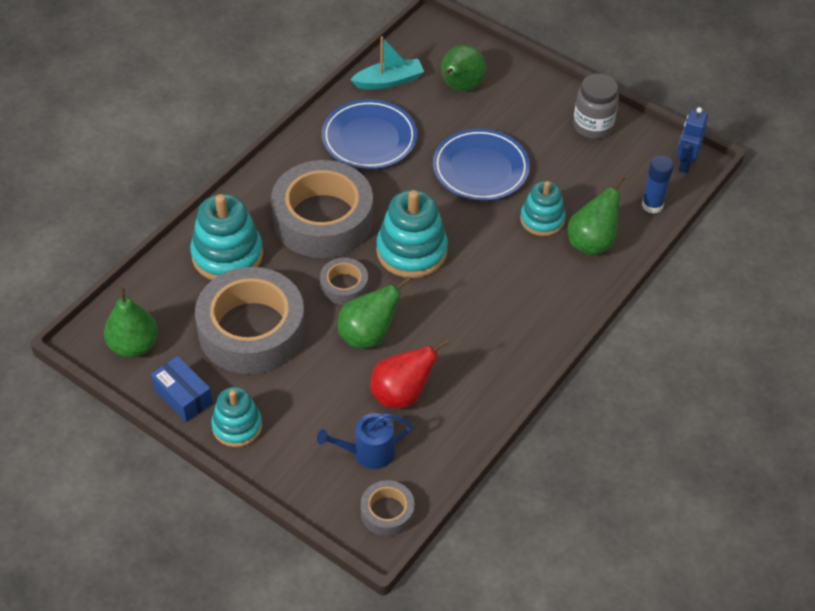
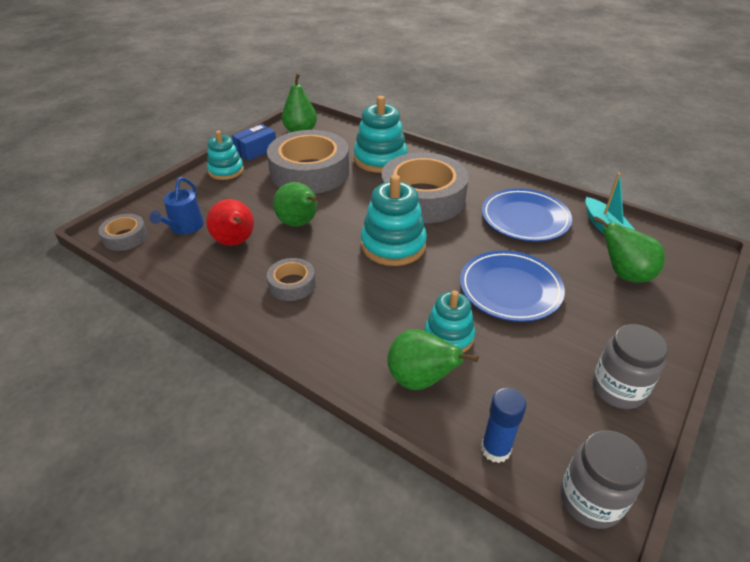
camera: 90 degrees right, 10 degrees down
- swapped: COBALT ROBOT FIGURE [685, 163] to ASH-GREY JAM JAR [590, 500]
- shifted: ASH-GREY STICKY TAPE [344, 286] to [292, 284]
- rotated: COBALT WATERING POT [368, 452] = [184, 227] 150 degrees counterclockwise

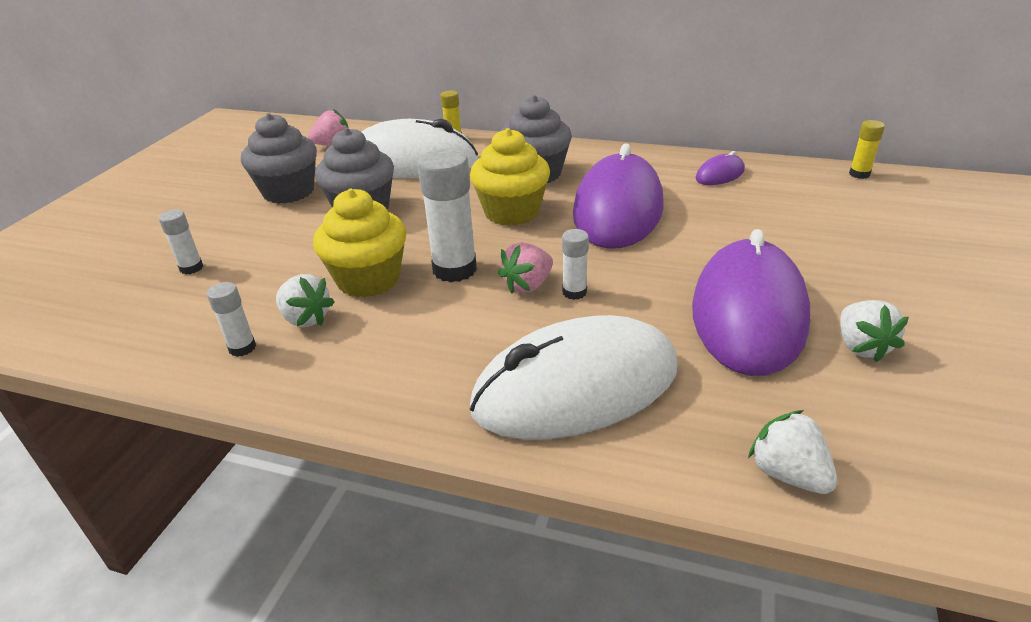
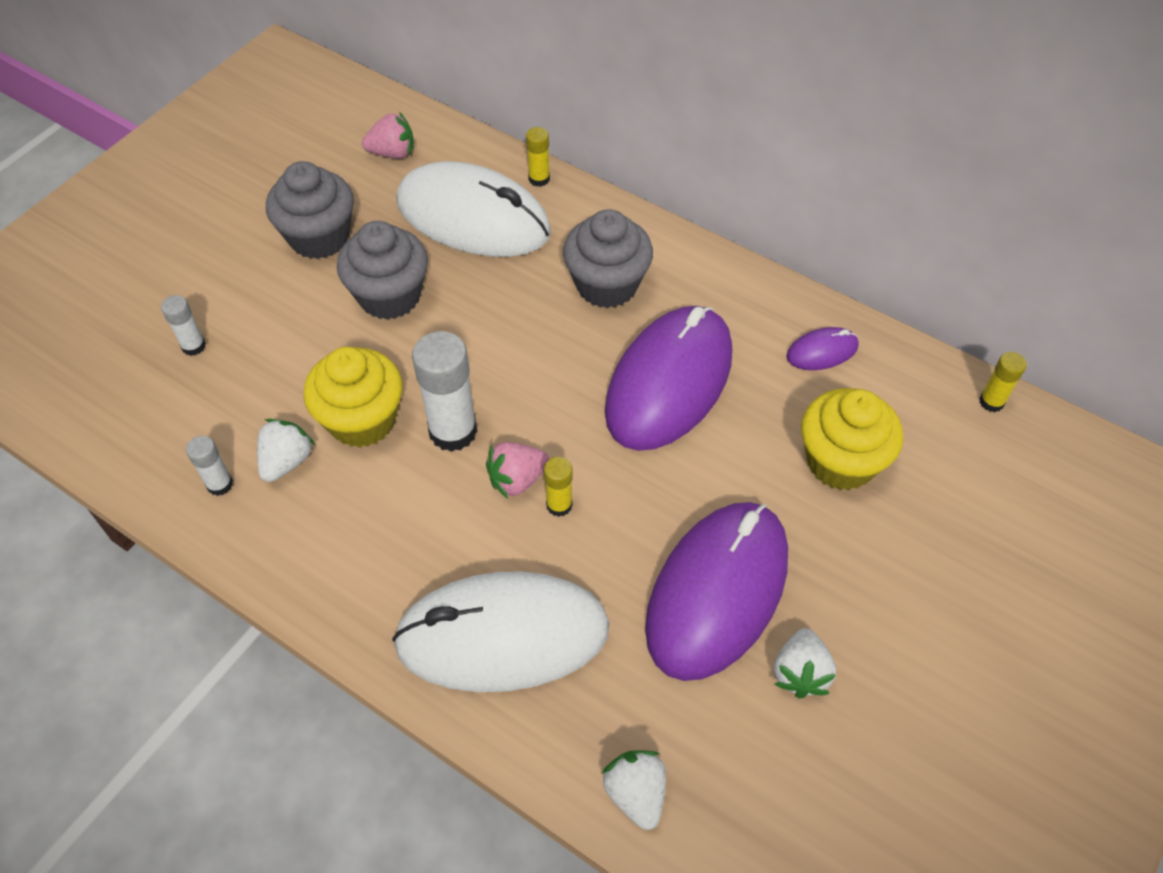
camera: 15 degrees right, 20 degrees up
- shifted: BRIGHT YELLOW CUPCAKE [511, 212] to [840, 461]
- repainted: WHITE GLUE [574, 292] to BRIGHT YELLOW GLUE [559, 505]
- rotated: WHITE TOY STRAWBERRY [306, 319] = [287, 461] 120 degrees counterclockwise

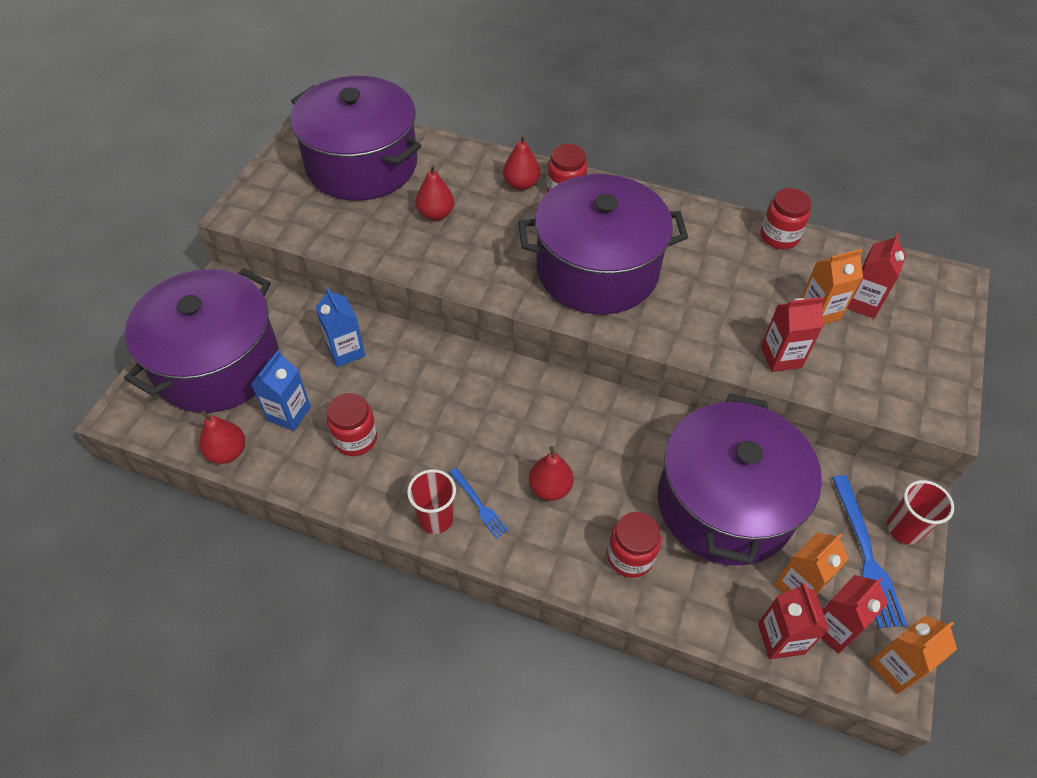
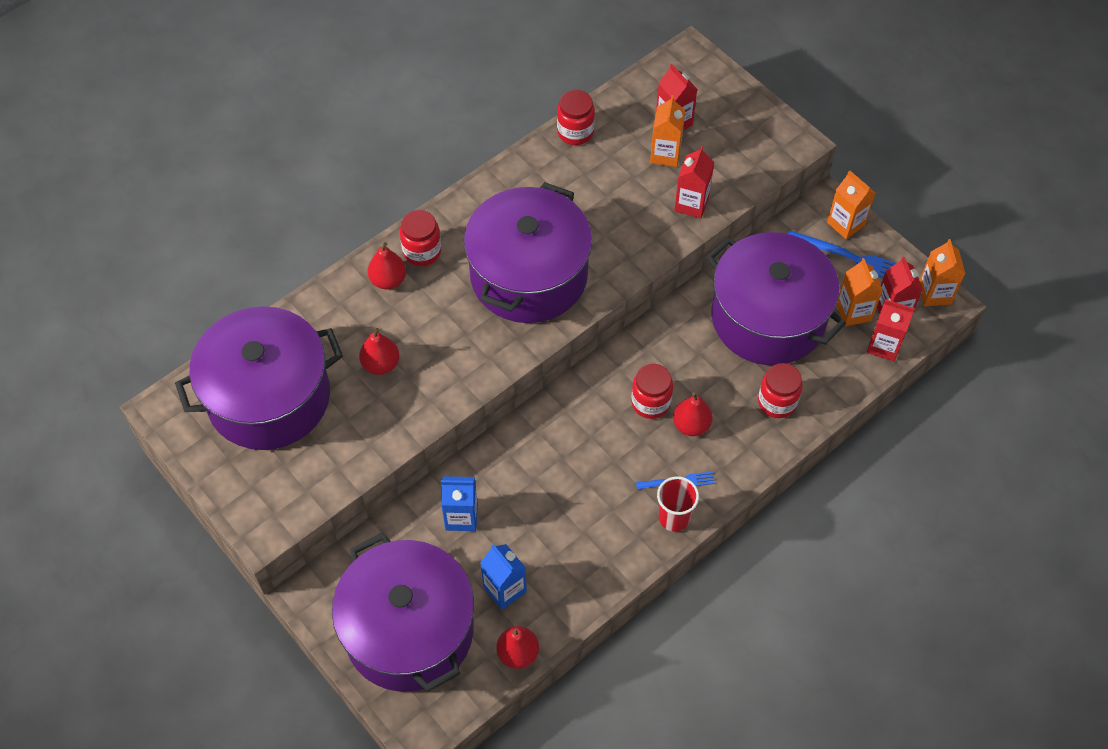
camera: 60 degrees left, 5 degrees up
- shifted: SCARLET JAM JAR [355, 439] to [650, 403]
- swapped: SCARLET BEAKER [904, 529] to ORANGE CARTON [846, 224]

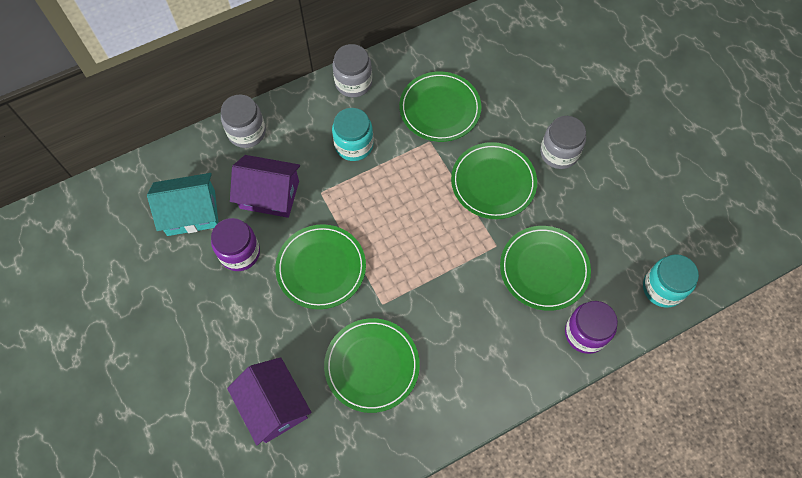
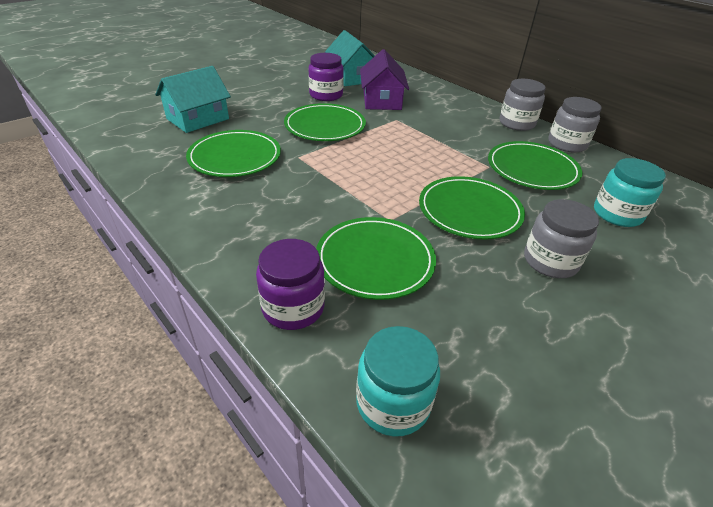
camera: 75 degrees right, 25 degrees down
- shifted: ASH-GREY JAM JAR [247, 132] to [567, 144]
- shifted: TURQUOISE JAM JAR [354, 145] to [617, 214]
- repainted: ROYAL PURPLE COTTAGE [273, 405] to TURQUOISE COTTAGE [198, 119]

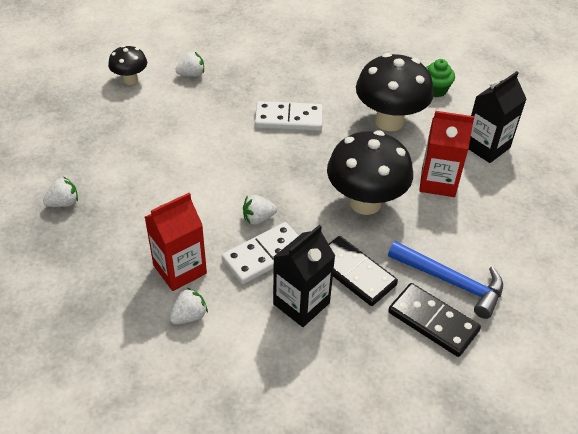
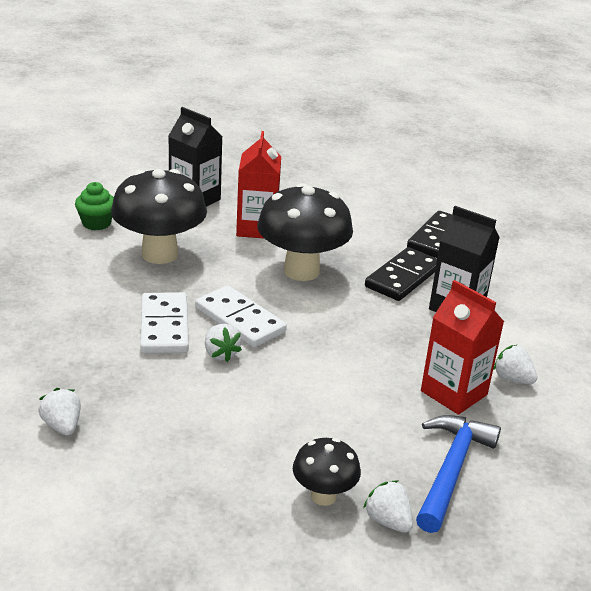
camera: 100 degrees left, 15 degrees down
- shifted: JET-BLACK MUSHROOM [130, 80] to [323, 496]
- shifted: WHITE TOY STRAWBERRY [258, 218] to [220, 354]
- shifted: WHITE DOMINO [264, 255] to [240, 320]
- shifted: COBALT CARPENTER'S HAMMER [451, 282] to [451, 470]

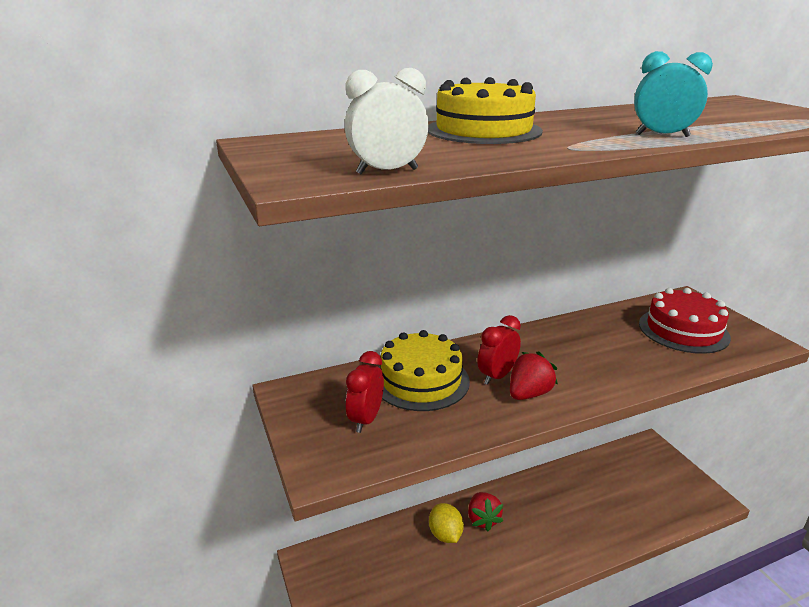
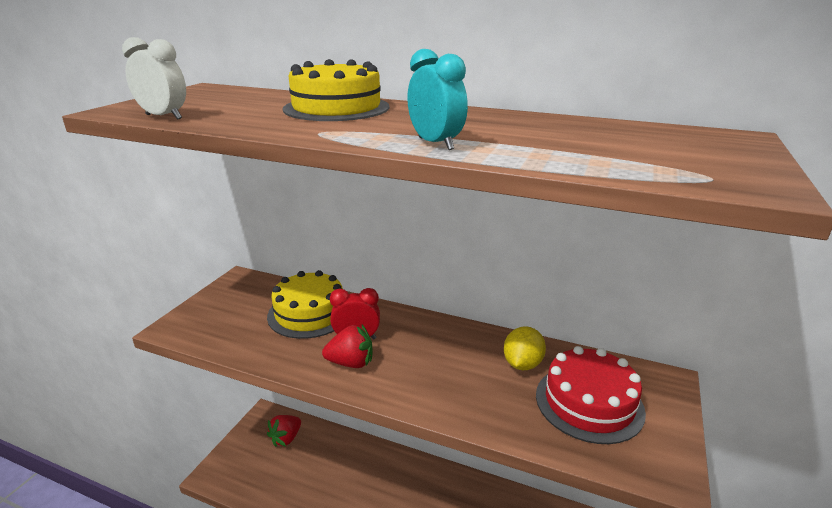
camera: 45 degrees right, 0 degrees up
- gone: SCARLET BEDSIDE CLOCK [366, 419]
- shifted: SCARLET TOY STRAWBERRY [483, 519] to [286, 438]
- shifted: BRIGHT YELLOW TOY LEMON [445, 534] to [522, 364]

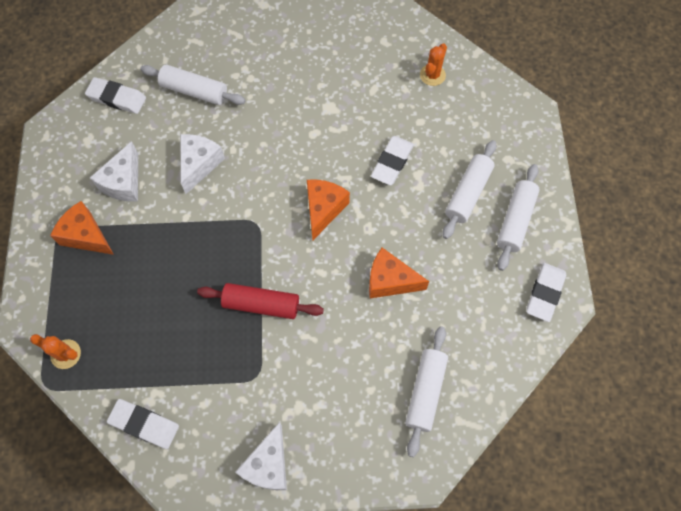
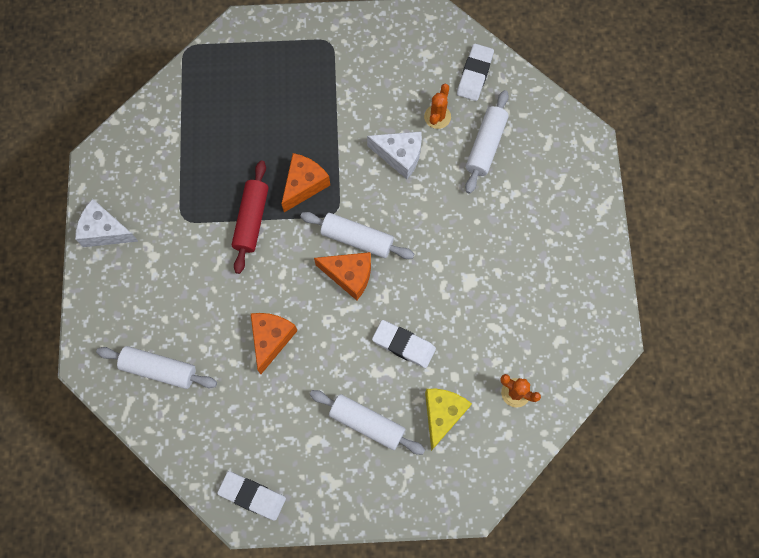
camera: 90 degrees right, 5 degrees up
- gone: WHITE CHEESE [124, 182]
- shifted: WHITE ROLLING PIN [515, 220] to [357, 239]
- shifted: ORANGE CHEESE [86, 236] to [304, 185]
- shifted: ORANGE SAGUARO CACTUS [65, 354] to [437, 117]
- gone: WHITE ERASER [144, 424]
- new: BRIGHT YELLOW CHEESE [442, 415]

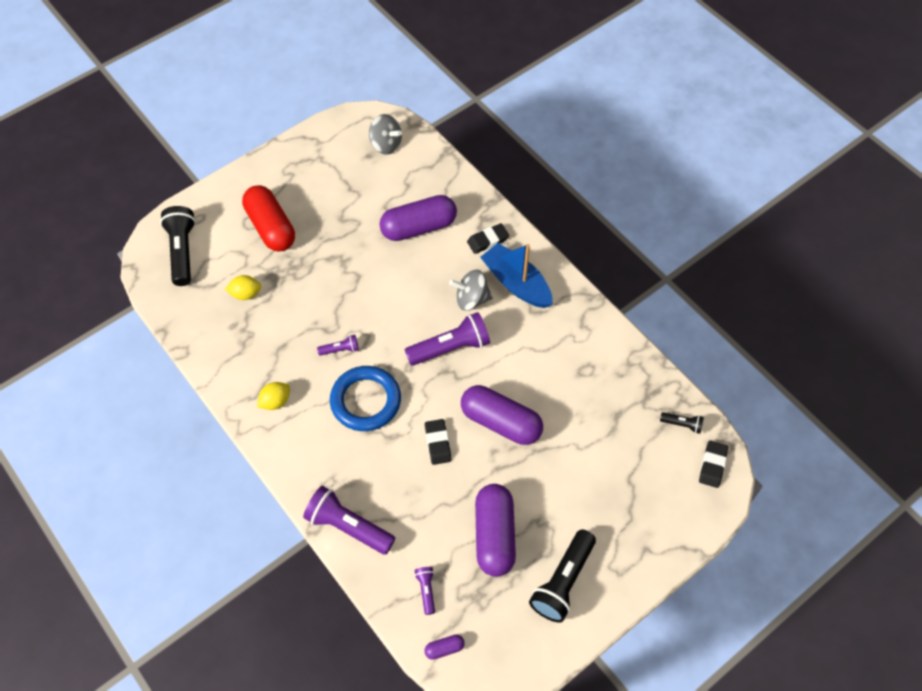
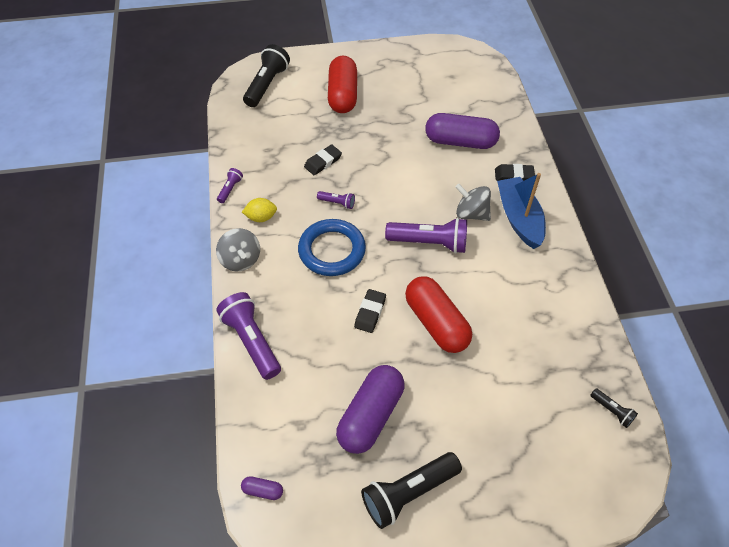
camera: 30 degrees right, 5 degrees down
- shifted: ASH-GREY TOY TOP [386, 145] to [240, 260]
- gone: BRIGHT YELLOW TOY LEMON [246, 294]
- repainted: ROYAL PURPLE PILL SHAPE [501, 422] to SCARLET PILL SHAPE [436, 323]
- shifted: JET-BLACK ERASER [712, 465] to [323, 162]
- shifted: ROYAL PURPLE POCKET TORCH [426, 590] to [230, 189]

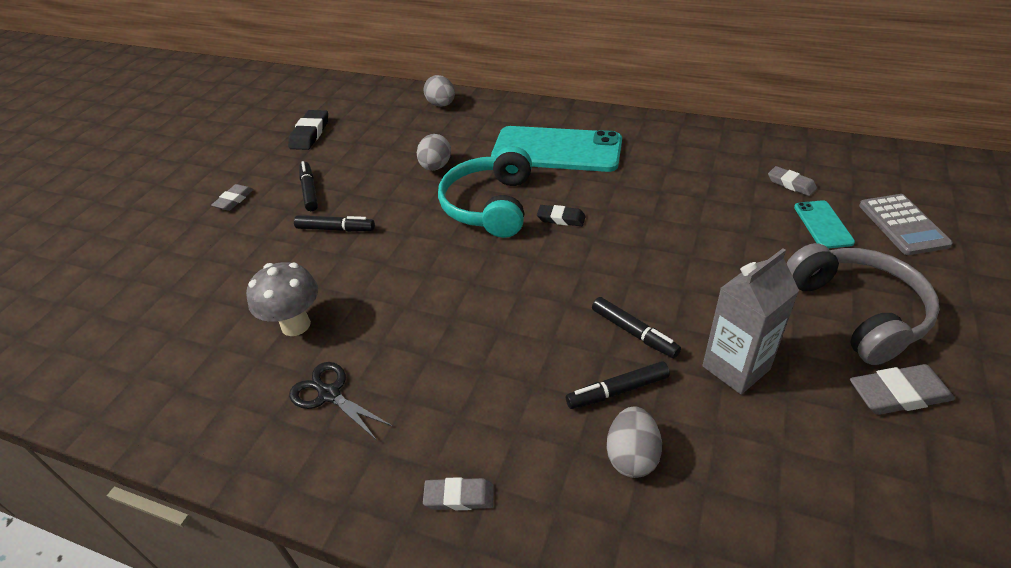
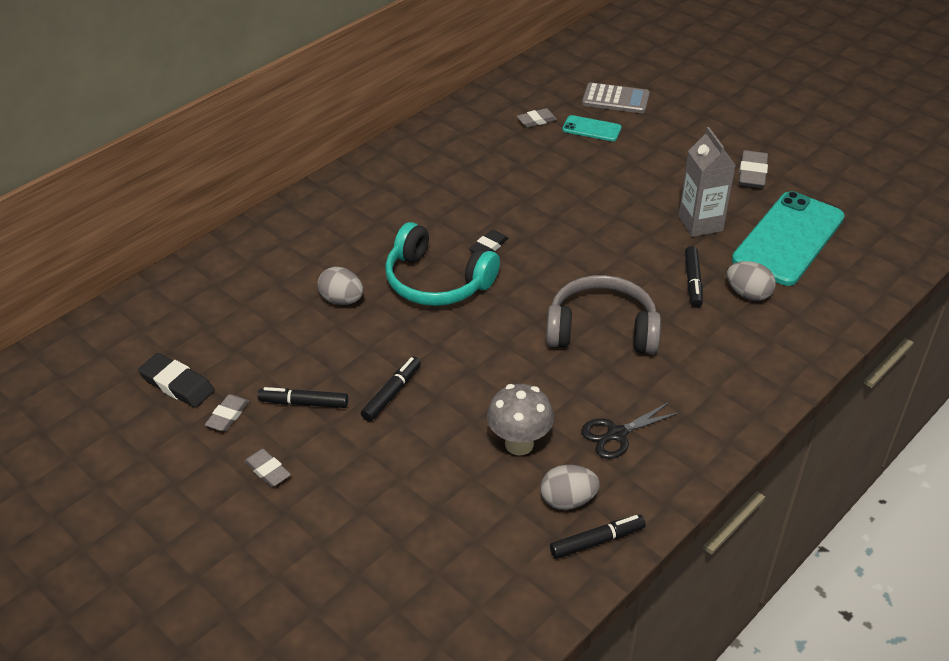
camera: 70 degrees left, 0 degrees up
- shifted: ASH-GREY TOY EGG [441, 105] to [568, 500]
- shifted: TURQUOISE MOBILE PHONE [557, 150] to [788, 238]
- shifted: ASH-GREY HEADPHONES [858, 311] to [601, 329]
- shifted: JET-BLACK MARKER PEN [634, 332] to [597, 541]
- shifted: ASH-GREY ERASER [459, 496] to [228, 415]

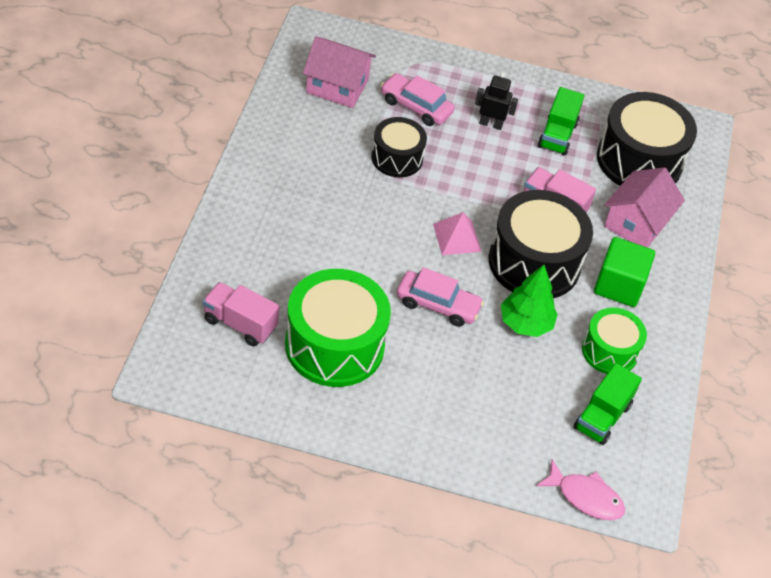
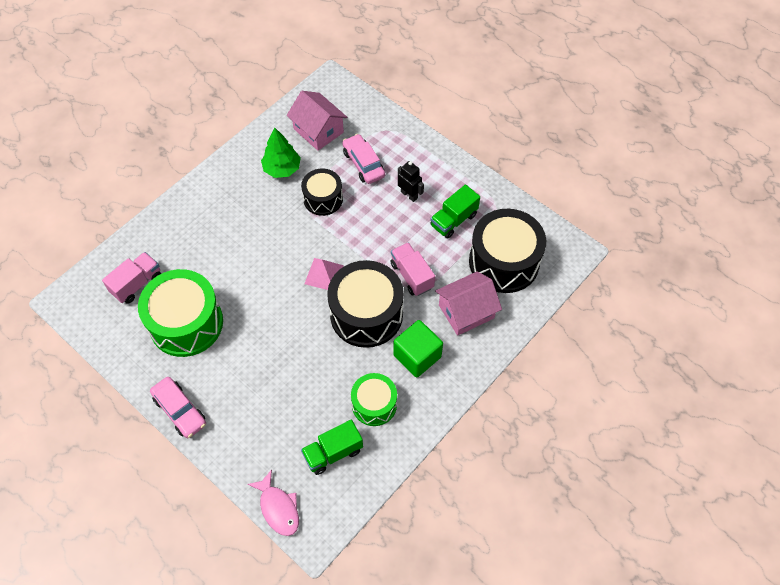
camera: 35 degrees right, 10 degrees up
- shifted: LEAF-GREEN TREE [525, 323] to [282, 169]
- shifted: ROSE-PINK CAR [438, 305] to [180, 410]
- rotated: ROSE-PINK TRUCK [240, 324] = [137, 284] 75 degrees clockwise

